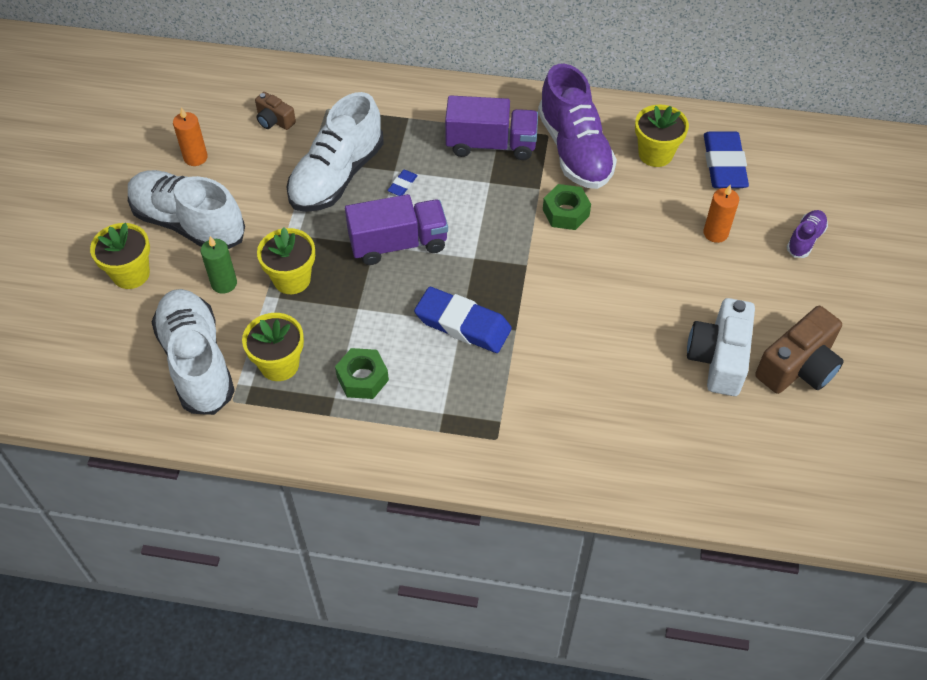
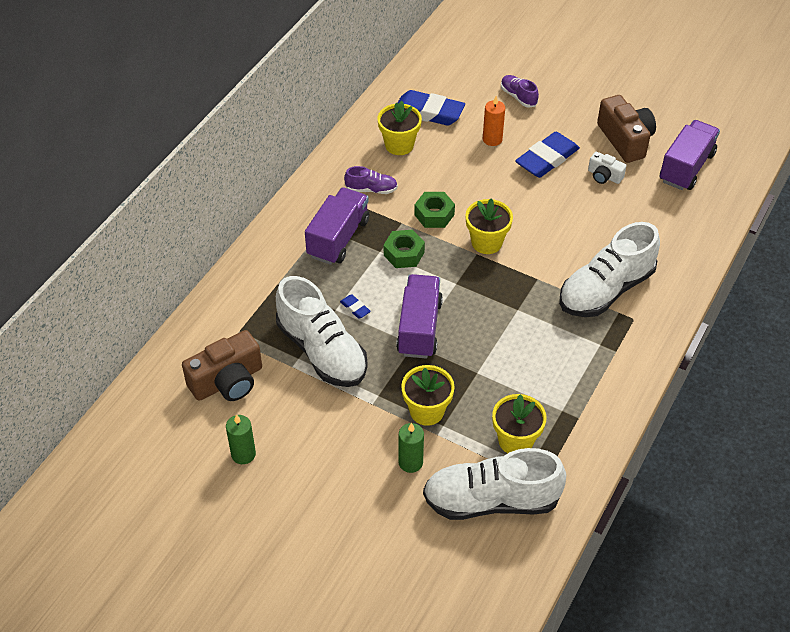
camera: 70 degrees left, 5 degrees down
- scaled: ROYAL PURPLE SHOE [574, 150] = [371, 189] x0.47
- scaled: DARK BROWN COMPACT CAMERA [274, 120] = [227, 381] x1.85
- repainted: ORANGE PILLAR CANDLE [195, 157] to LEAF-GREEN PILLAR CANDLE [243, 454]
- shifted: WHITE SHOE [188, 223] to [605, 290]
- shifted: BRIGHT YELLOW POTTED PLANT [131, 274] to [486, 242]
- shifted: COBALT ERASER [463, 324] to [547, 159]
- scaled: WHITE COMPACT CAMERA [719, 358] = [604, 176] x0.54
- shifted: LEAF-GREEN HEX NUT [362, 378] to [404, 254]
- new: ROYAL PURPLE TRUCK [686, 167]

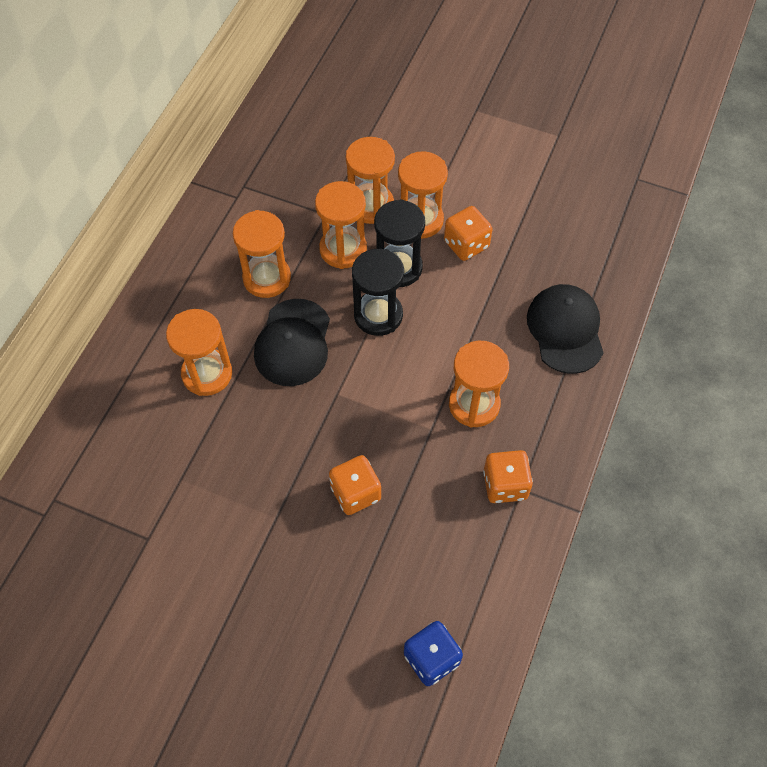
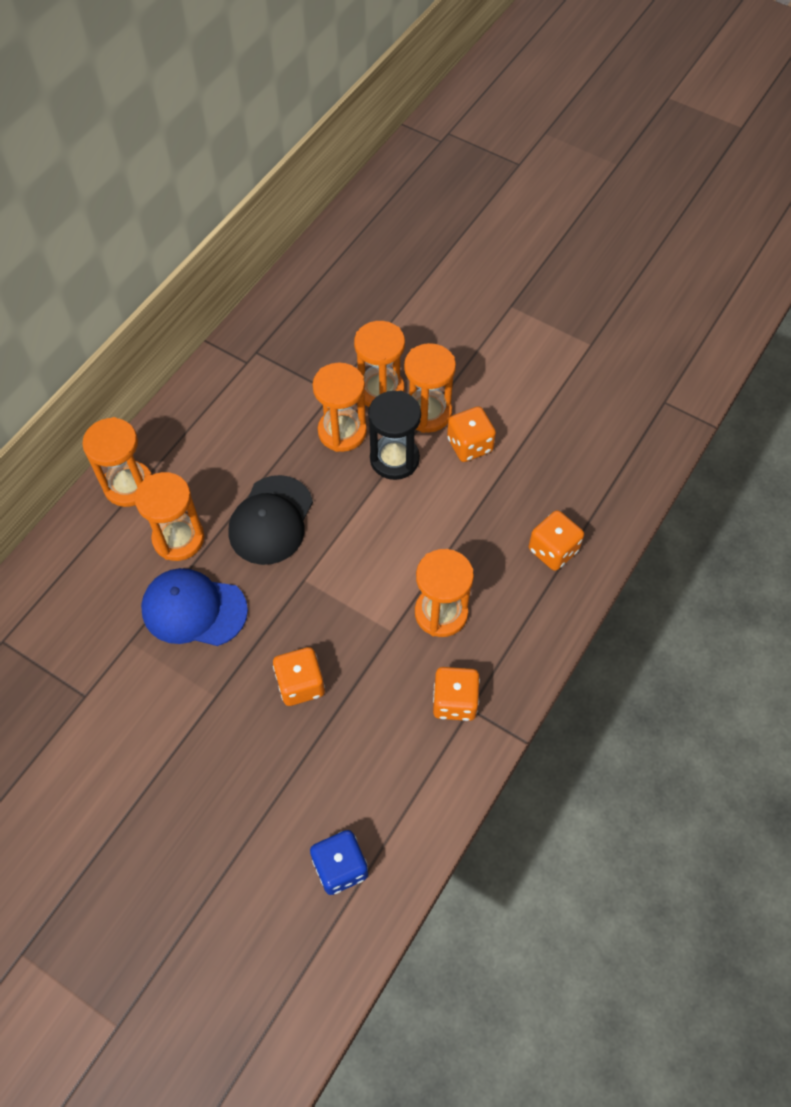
camera: 10 degrees right, 0 degrees up
- shifted: ORANGE SANDGLASS [267, 278] to [129, 486]
- gone: JET-BLACK SANDGLASS [378, 315]
- swapped: JET-BLACK CAP [565, 330] to ORANGE DIE [553, 550]
- new: COBALT CAP [194, 609]

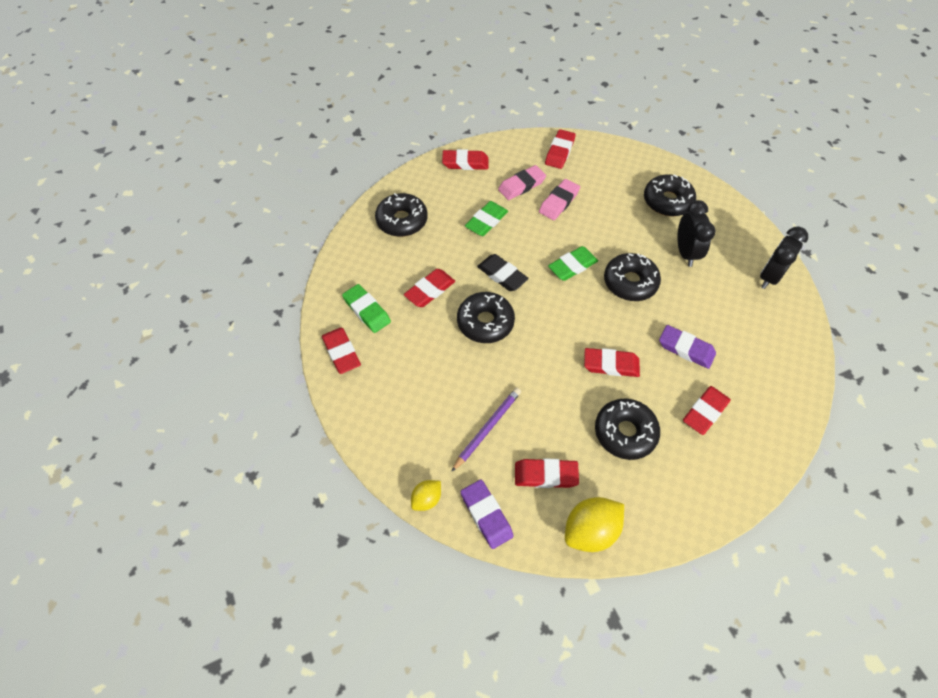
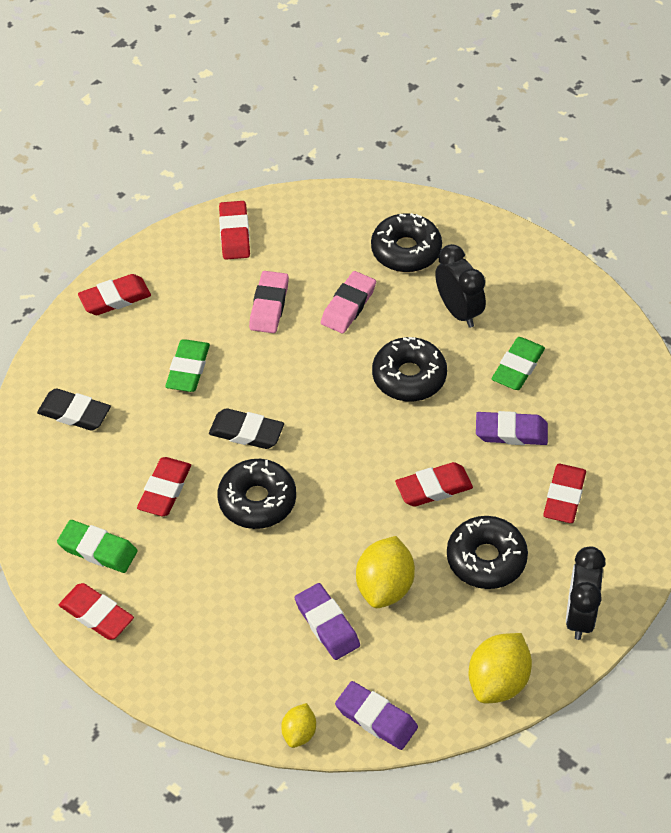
camera: 25 degrees left, 5 degrees down
- shifted: ROSE-PINK ERASER [521, 185] to [348, 306]
- swapped: JET-BLACK DOUGHNUT [402, 221] to JET-BLACK ERASER [74, 413]
- shifted: JET-BLACK BEDSIDE CLOCK [769, 277] to [580, 615]
- shifted: LEAF-GREEN ERASER [572, 266] to [517, 367]
- swapped: ROYAL PURPLE WOODEN PENCIL [487, 428] to ROYAL PURPLE ERASER [327, 624]
- gone: SCARLET ERASER [545, 475]
- new: BRIGHT YELLOW TOY LEMON [385, 586]

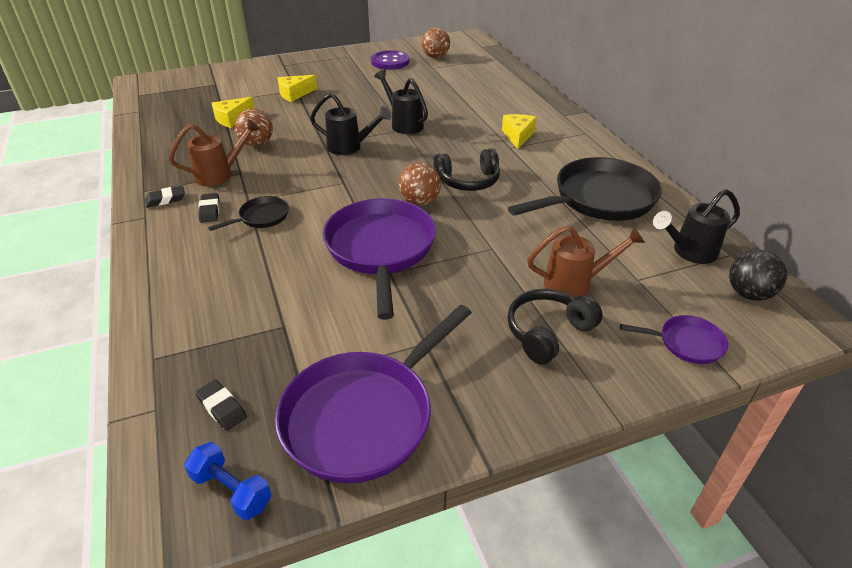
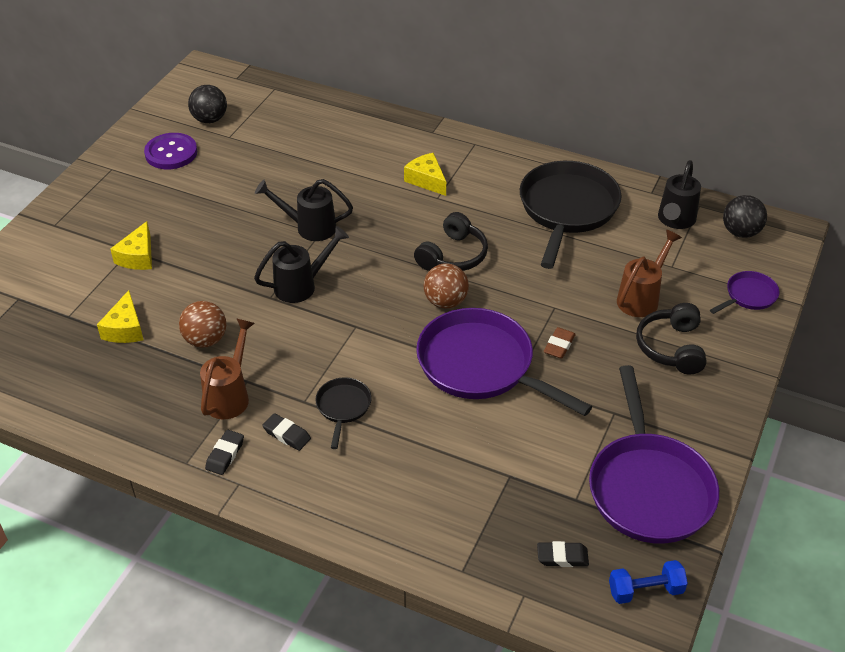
camera: 45 degrees left, 5 degrees up
- repainted: DARK BROWN PLAY BALL [435, 57] to JET-BLACK PLAY BALL [210, 119]
- new: DARK BROWN ERASER [559, 345]

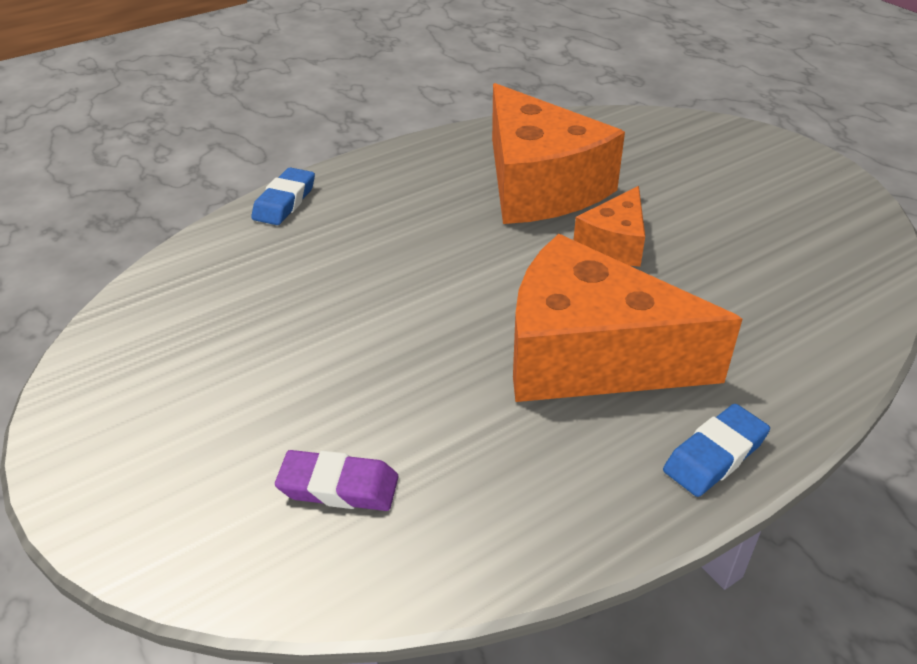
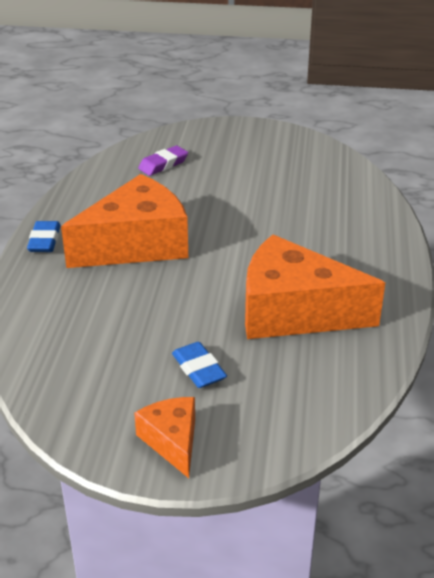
camera: 130 degrees right, 5 degrees down
- shifted: COBALT ERASER [285, 202] to [198, 369]
- shifted: ORANGE CHEESE [614, 243] to [172, 441]

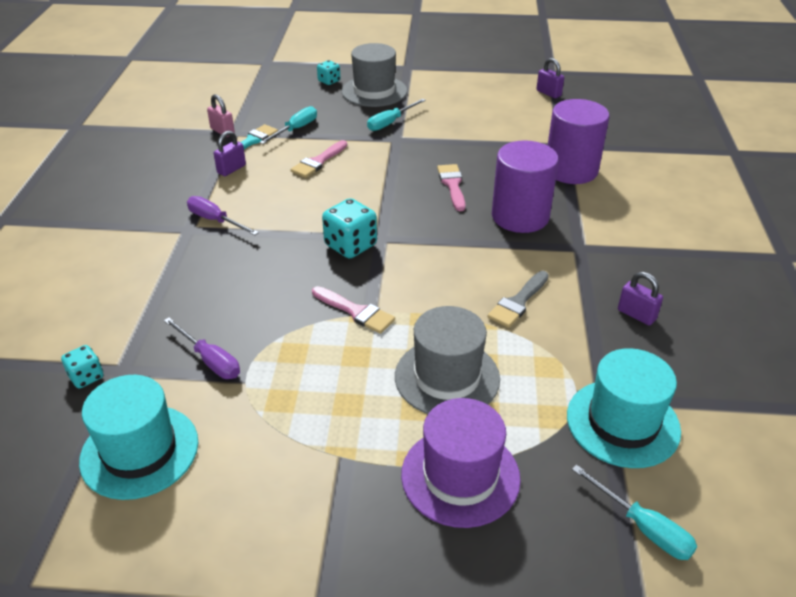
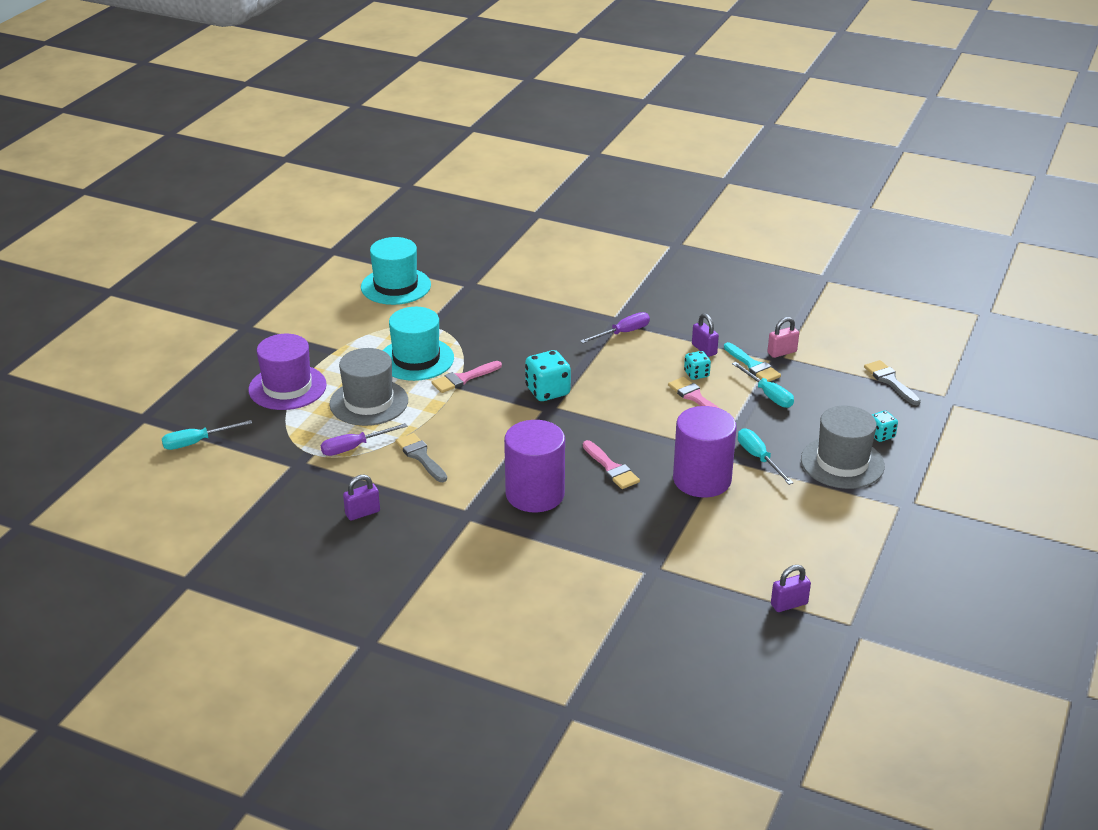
camera: 110 degrees right, 5 degrees down
- shifted: ROYAL PURPLE CYLINDER [571, 170] to [702, 480]
- rotated: ROSE-PINK BRUSH [452, 185] = [611, 468] 45 degrees clockwise
- shifted: ROYAL PURPLE FLAT SCREWDRIVER [210, 360] to [354, 447]
- shifted: TURQUOISE DIE [86, 377] to [696, 374]
- shifted: TURQUOISE TOP HAT [622, 423] to [416, 359]
- new: ASH-GREY BRUSH [890, 381]

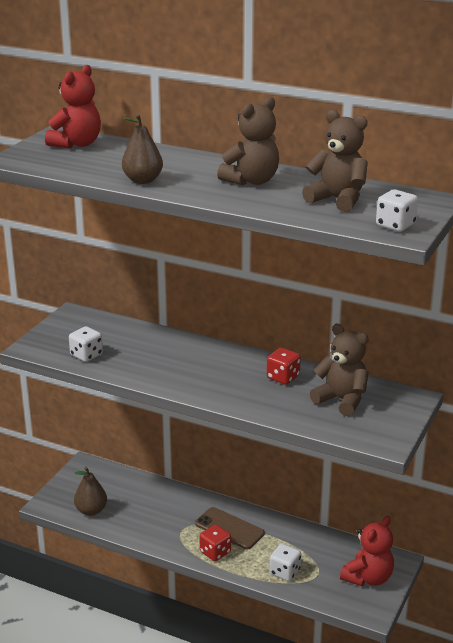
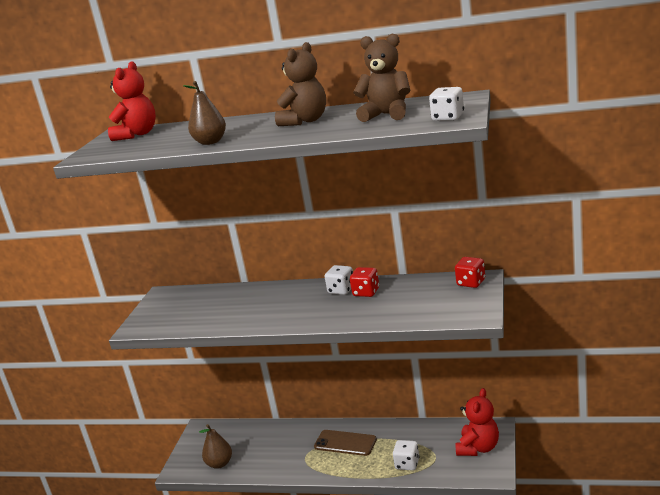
camera: 10 degrees left, 5 degrees down
- gone: DARK BROWN STUFFED BEAR [341, 400]
- shifted: WHITE DIE [86, 355] to [341, 290]
- shifted: SCARLET DIE [215, 552] to [471, 283]

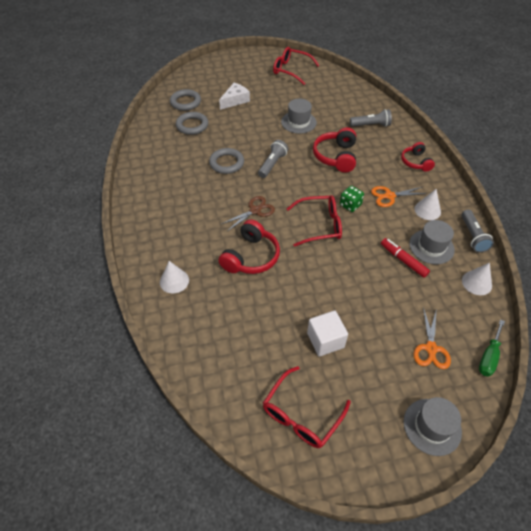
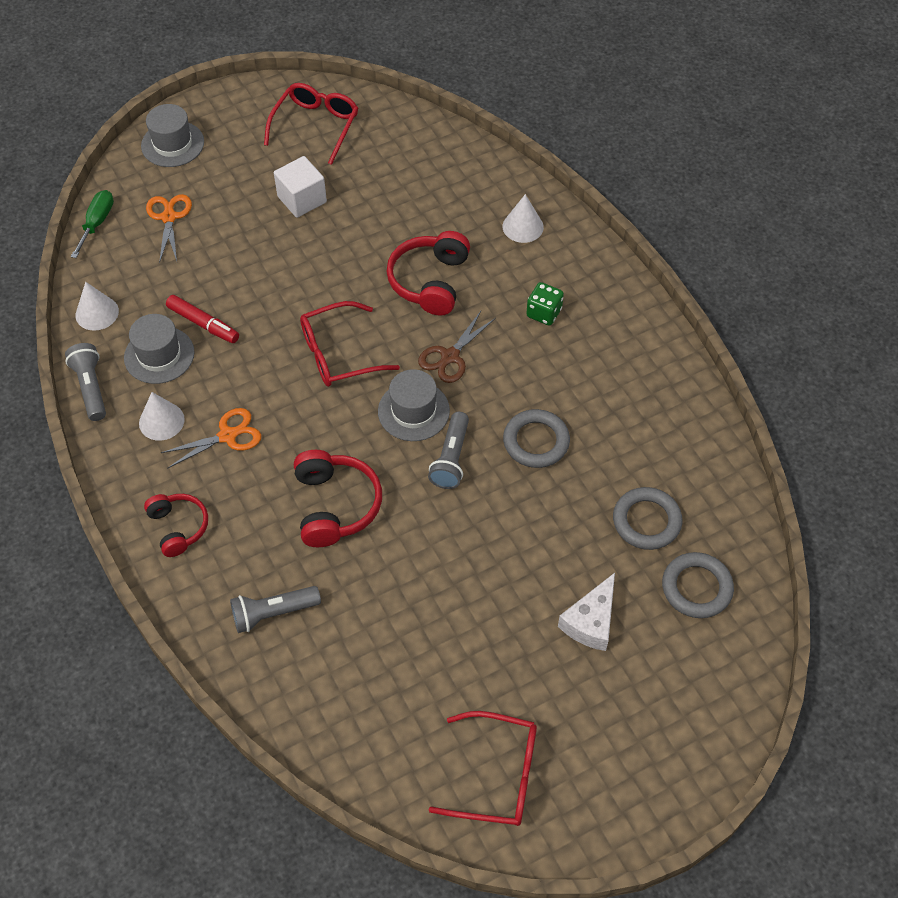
camera: 165 degrees right, 5 degrees up
- shifted: ASH-GREY TOP HAT [298, 122] to [413, 411]
- shifted: LEAF-GREEN DIE [350, 205] to [544, 313]

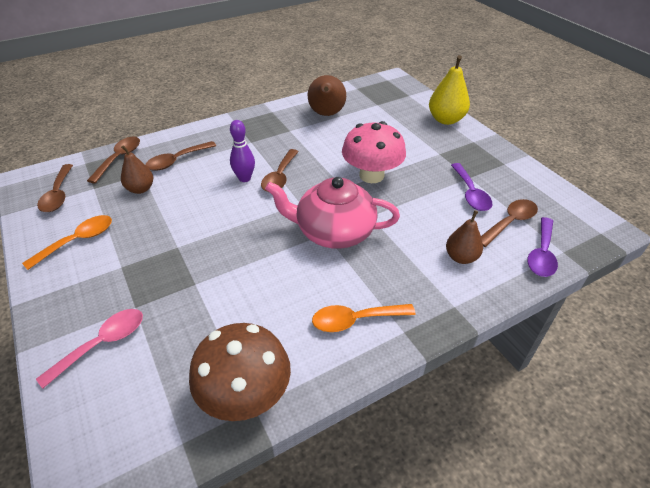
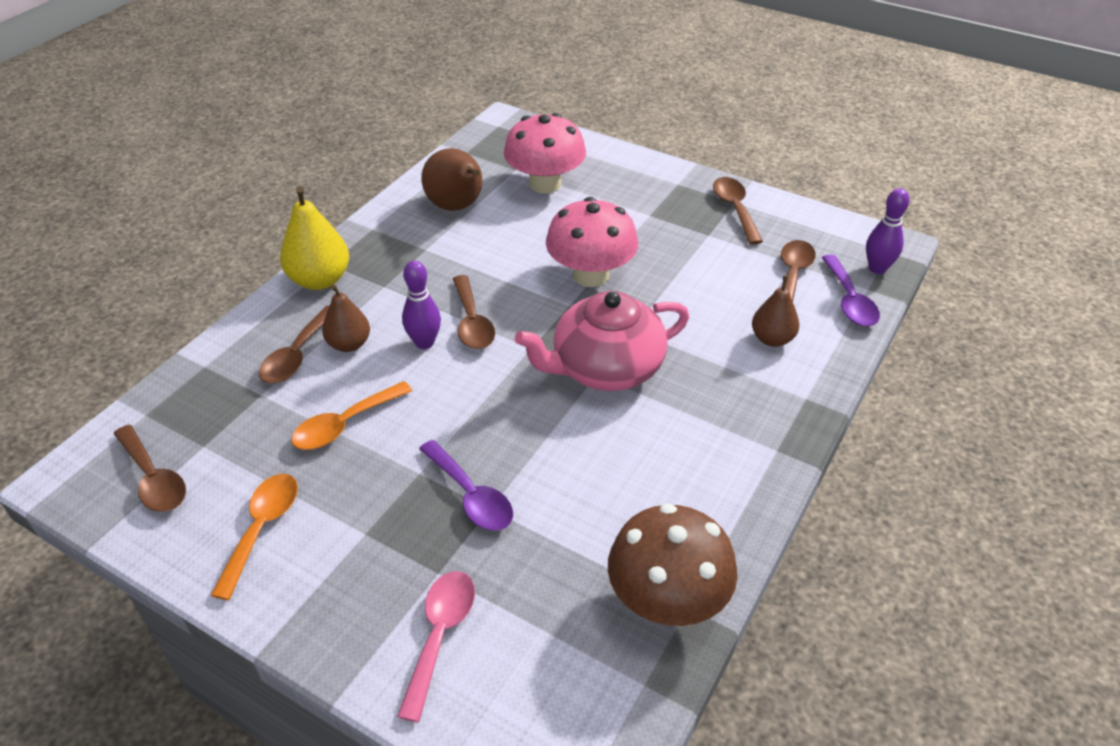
camera: 30 degrees left, 0 degrees up
- shifted: BRIGHT YELLOW TOY PEAR [446, 120] to [320, 280]
- shifted: DARK BROWN TEASPOON [119, 159] to [735, 209]
- shifted: DARK BROWN TOY PEAR [140, 189] to [349, 344]
- shifted: ROYAL PURPLE TEASPOON [470, 193] to [471, 495]
- shifted: ORANGE TEASPOON [356, 320] to [345, 424]
- new: ROSE-PINK MUSHROOM [545, 184]
- new: ROYAL PURPLE SKITTLE [877, 268]

